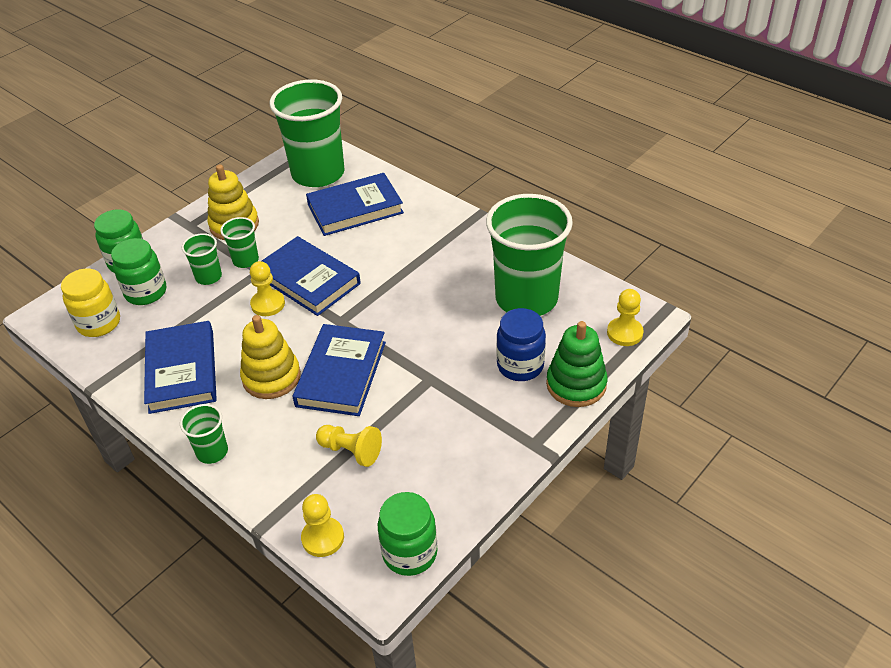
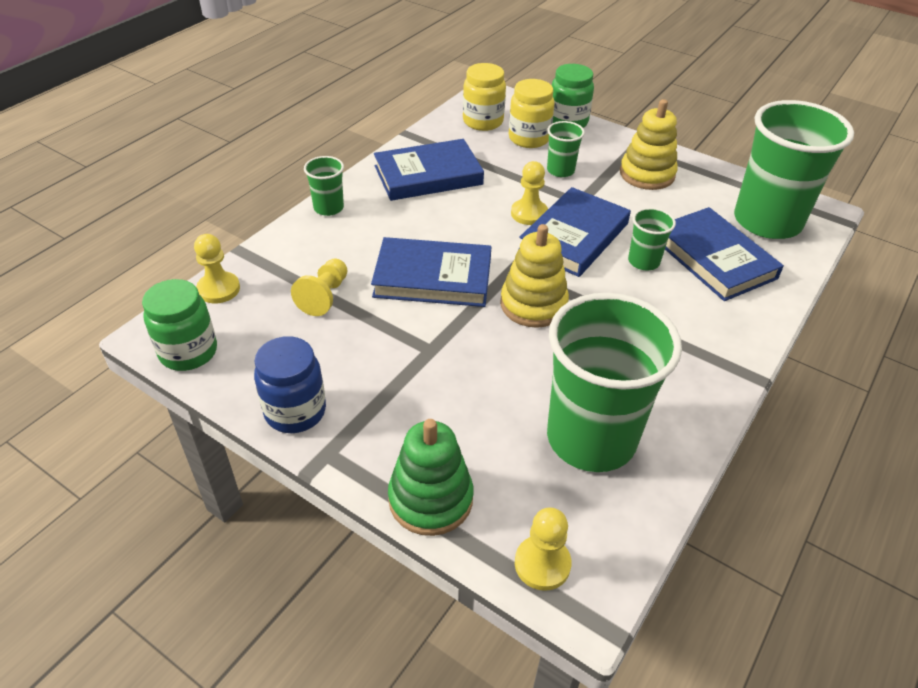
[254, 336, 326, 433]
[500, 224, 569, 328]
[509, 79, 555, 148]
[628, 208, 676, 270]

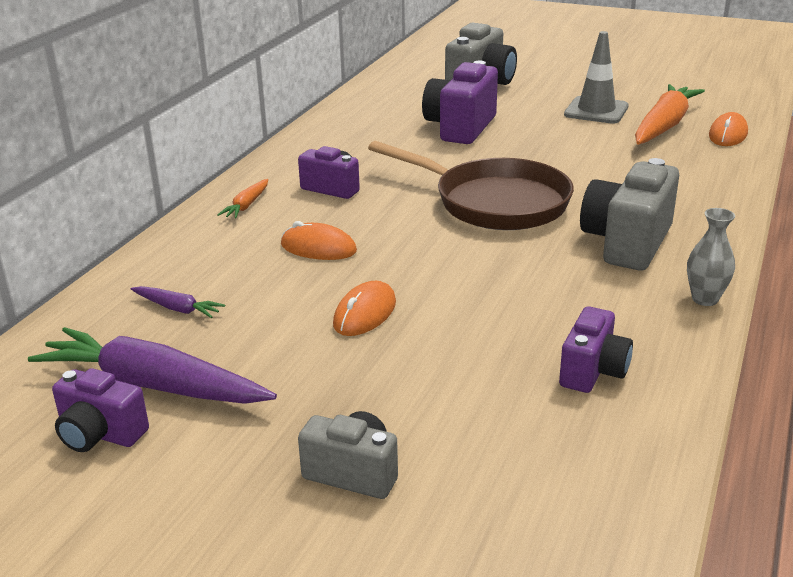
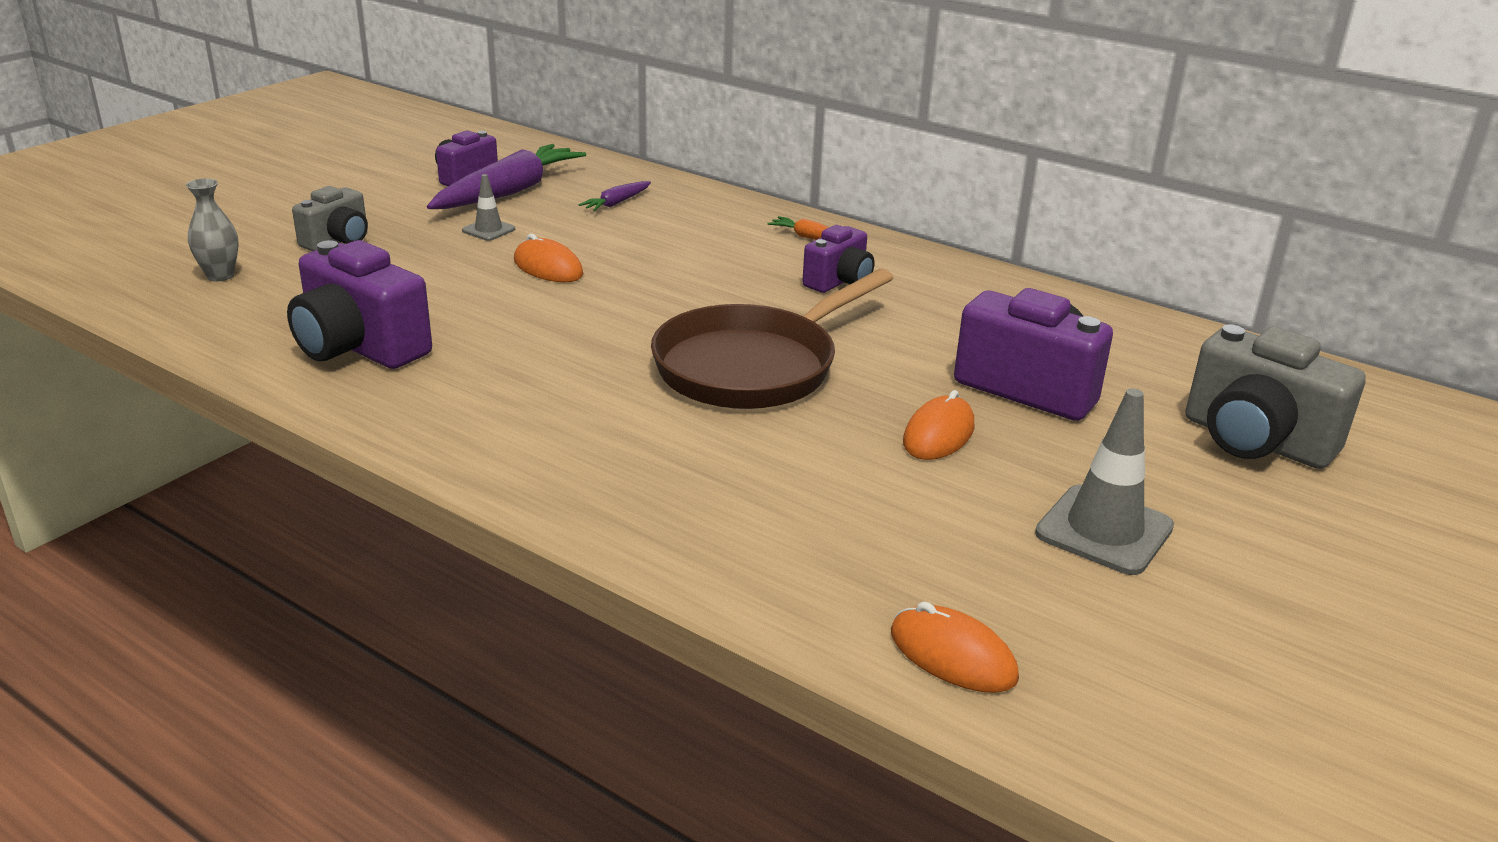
[186, 178, 239, 281]
[287, 240, 432, 369]
[462, 174, 515, 241]
[903, 390, 974, 460]
[580, 158, 679, 271] (first image)
[635, 84, 705, 144] (first image)

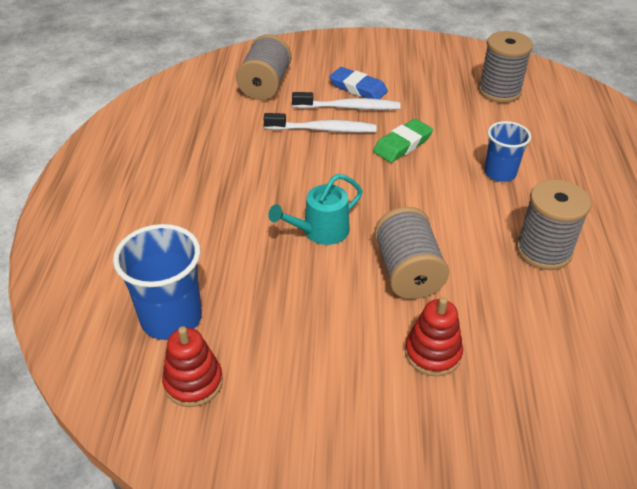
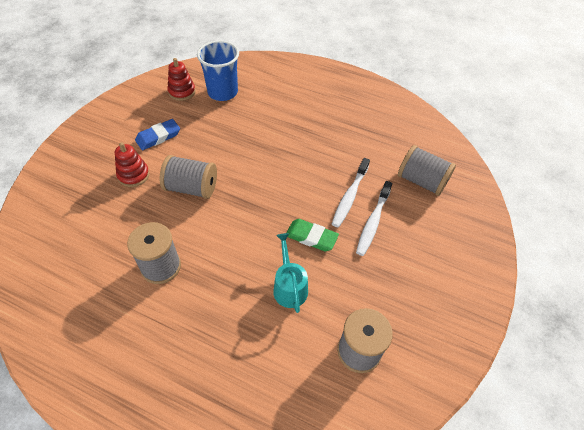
[135, 119, 180, 150]
[273, 233, 308, 313]
[286, 219, 339, 251]
[484, 121, 531, 182] (first image)

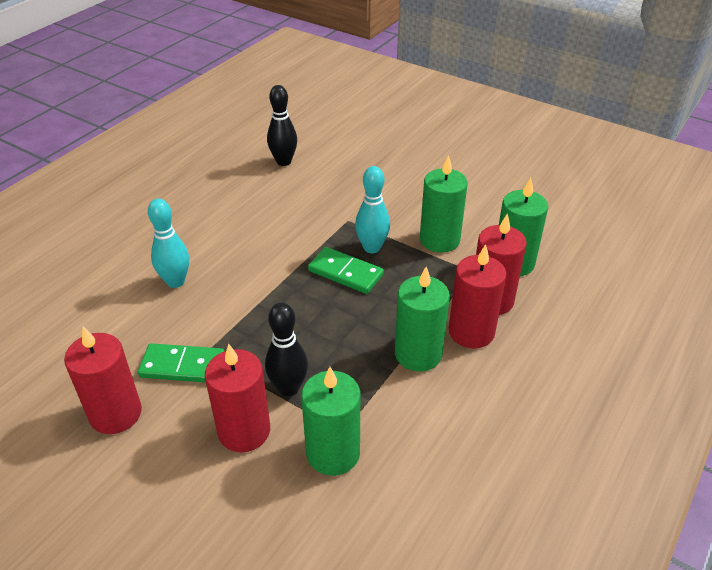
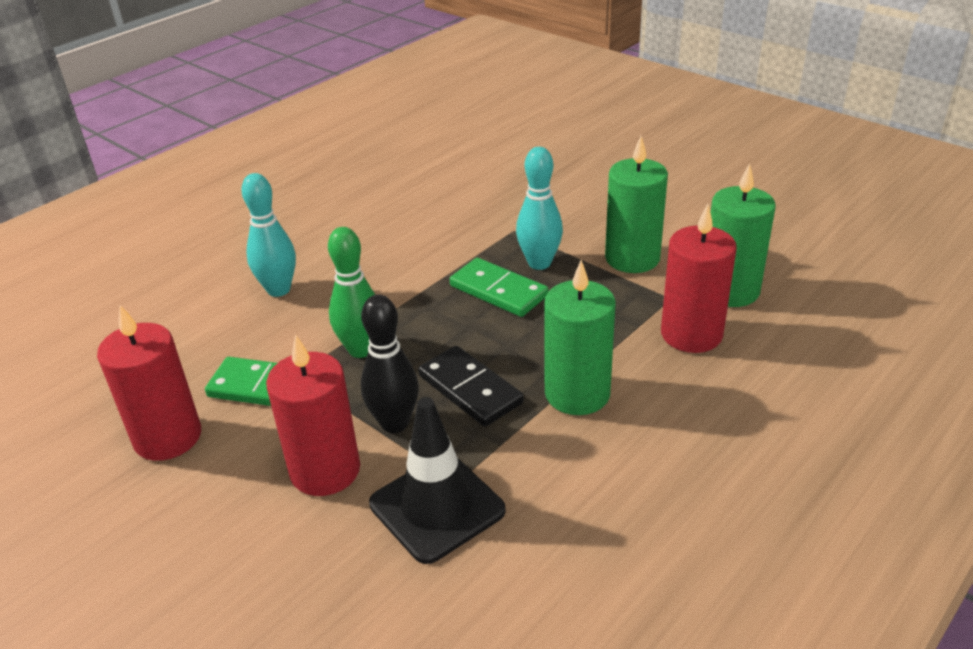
[328, 227, 375, 358]
[369, 397, 506, 564]
[418, 346, 524, 427]
[267, 85, 297, 166] (first image)
[449, 244, 507, 348] (first image)

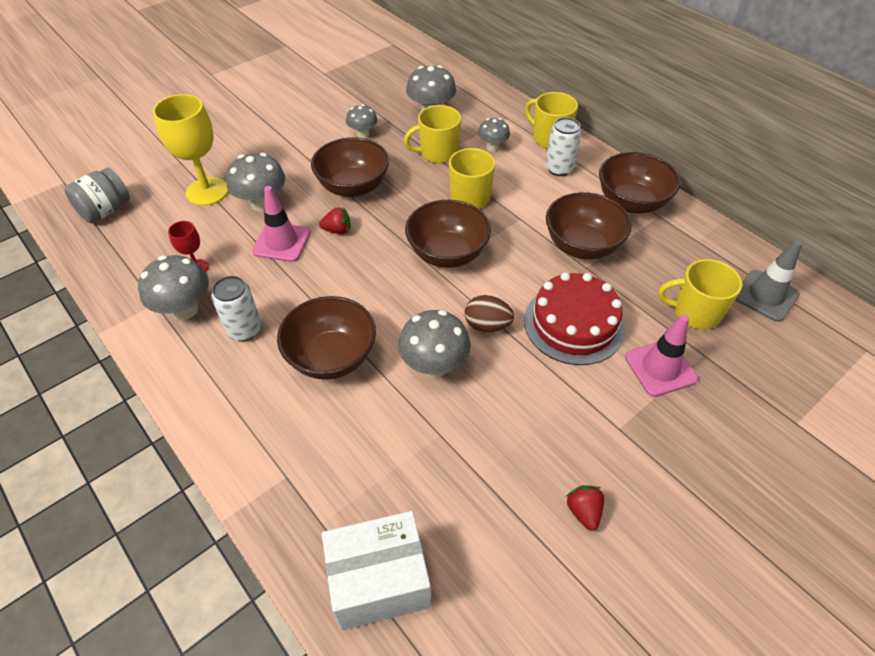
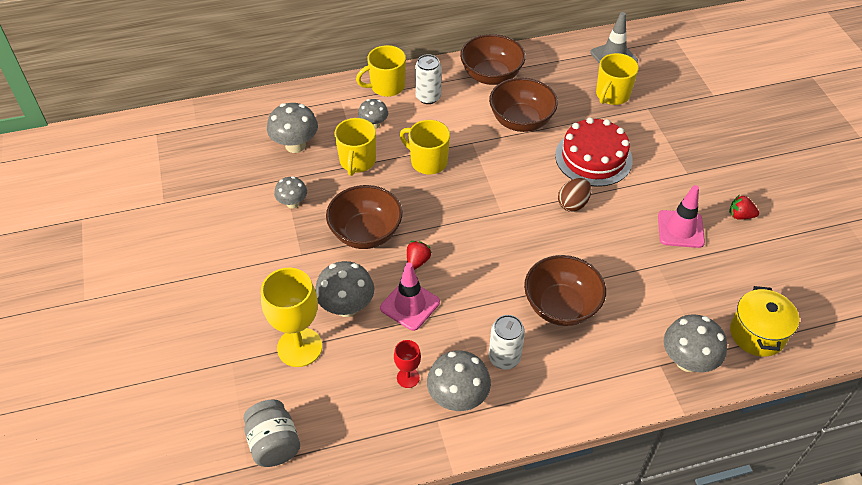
[658, 185, 705, 248]
[664, 314, 727, 372]
[730, 286, 799, 357]
[405, 200, 491, 268] (first image)

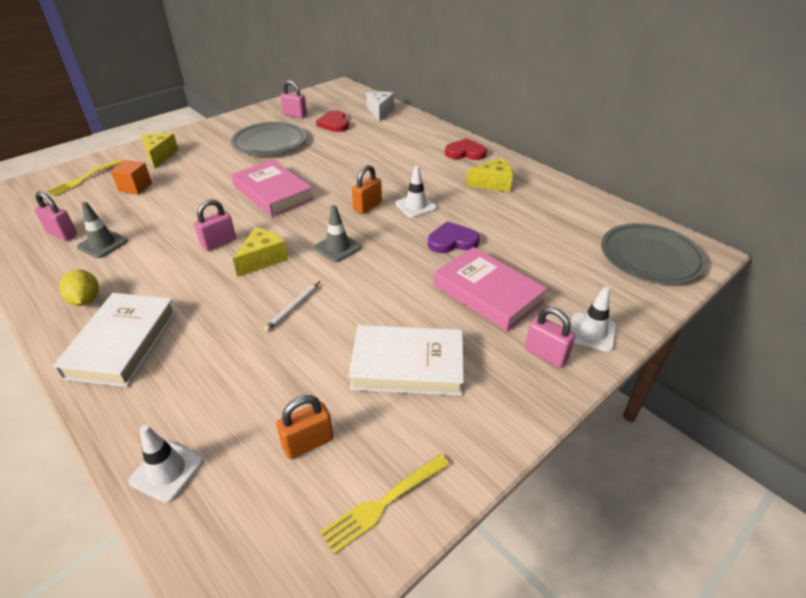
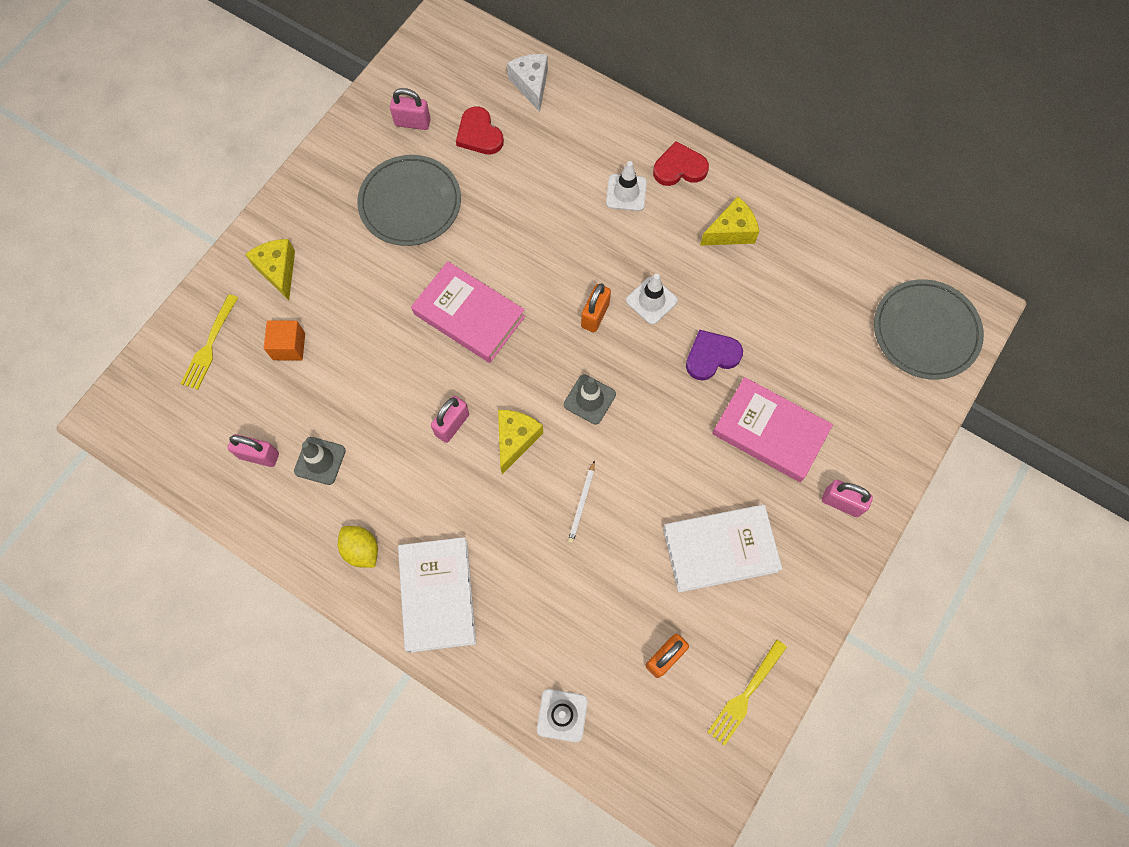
[606, 161, 647, 211]

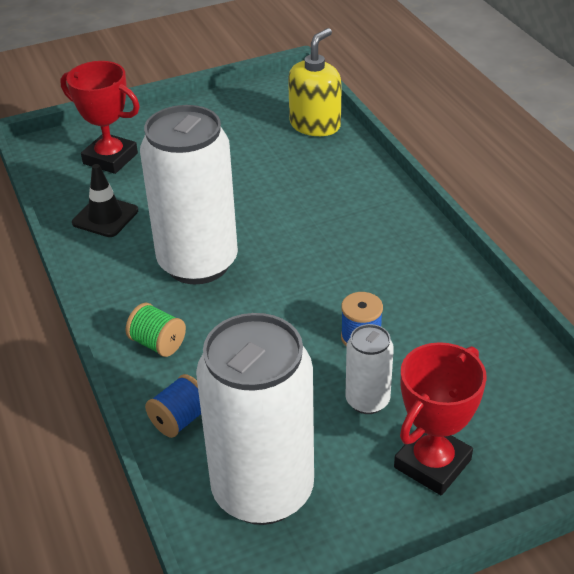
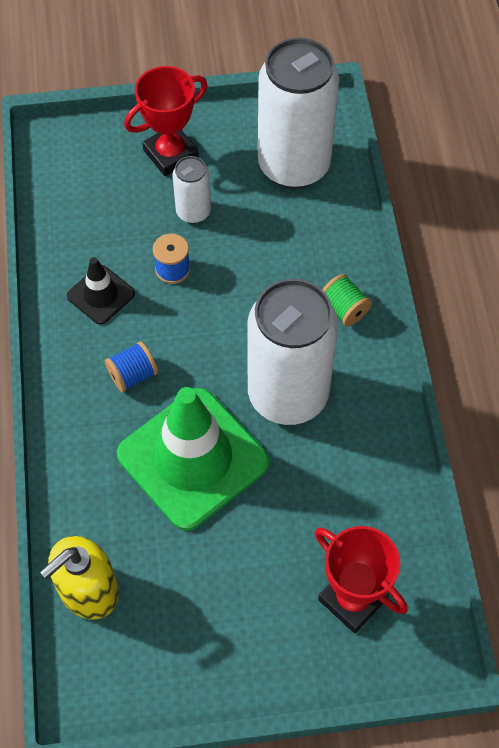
[67, 257, 135, 324]
[105, 341, 158, 392]
[117, 387, 269, 531]

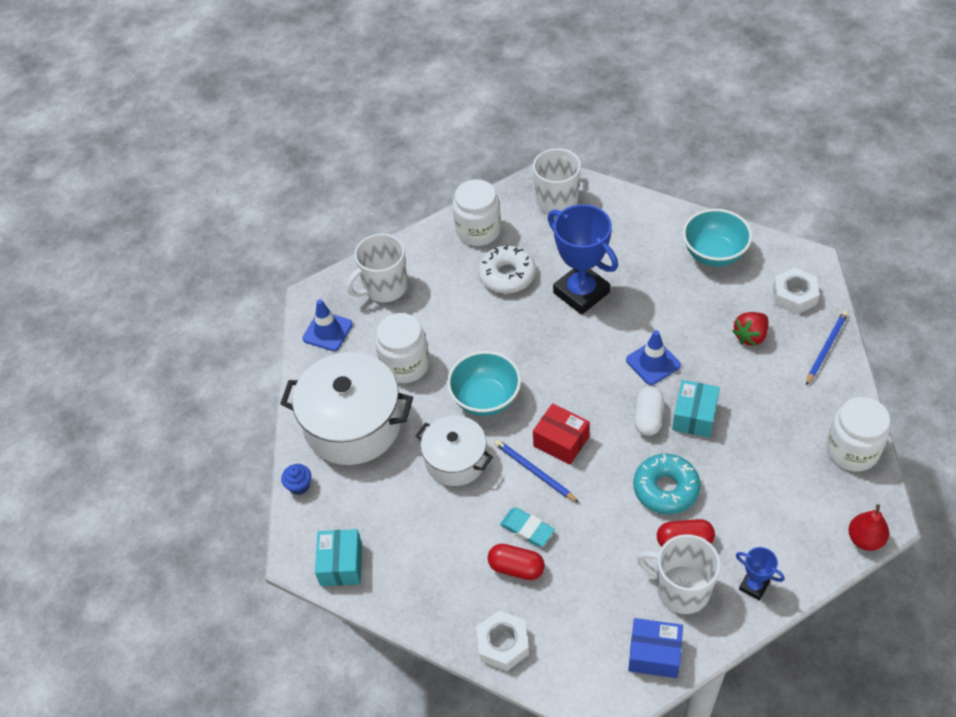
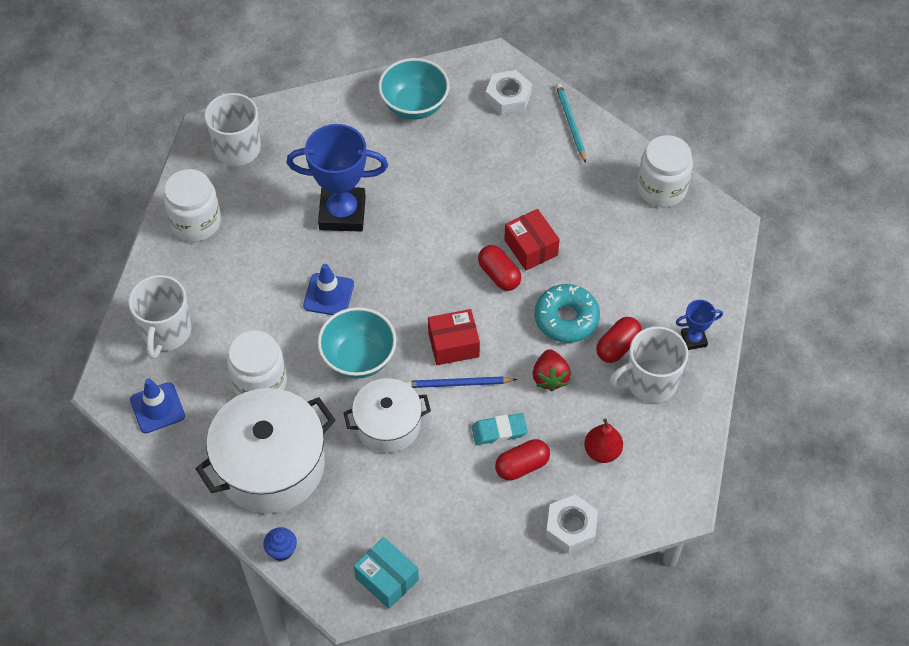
[303, 264, 354, 315]
[478, 245, 521, 291]
[504, 209, 560, 271]
[533, 349, 571, 392]
[556, 84, 586, 163]
[584, 419, 623, 463]
[478, 245, 536, 294] (first image)
[628, 618, 683, 678] (first image)

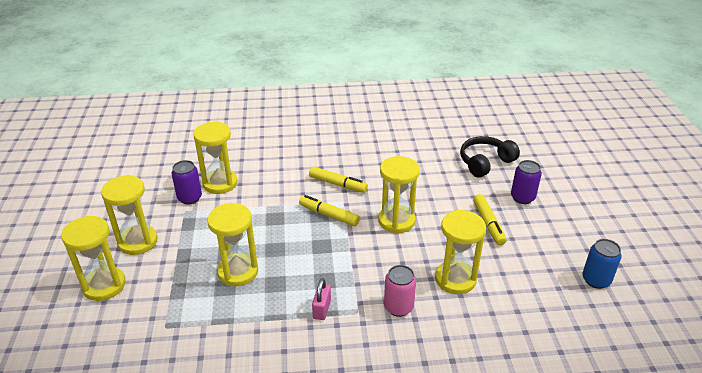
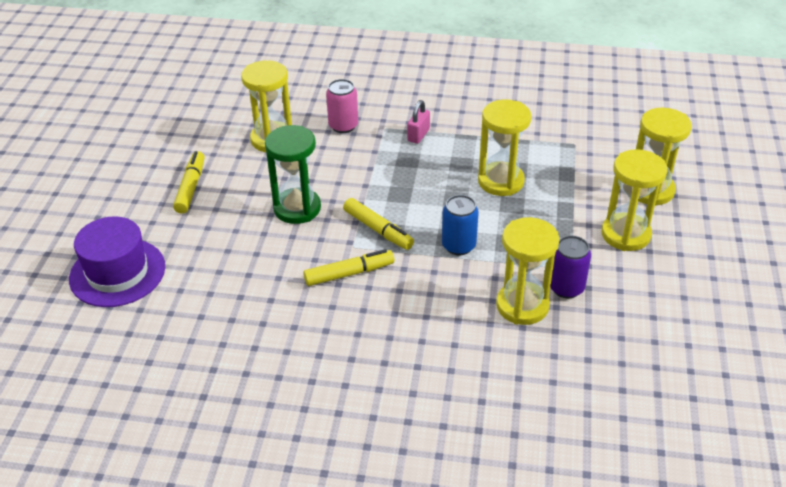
[69, 216, 165, 307]
[265, 125, 321, 224]
[303, 249, 394, 286]
[442, 195, 479, 255]
[511, 160, 542, 204] (first image)

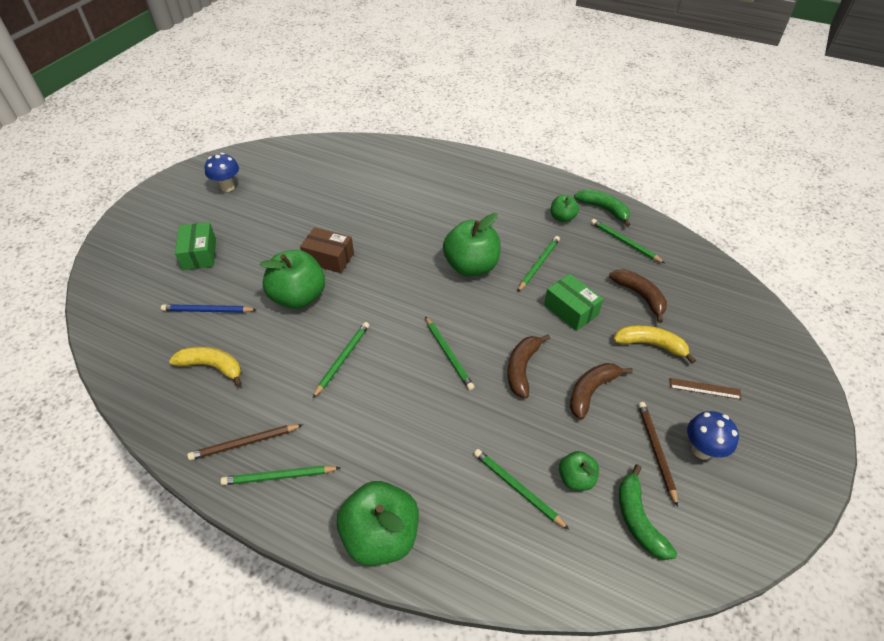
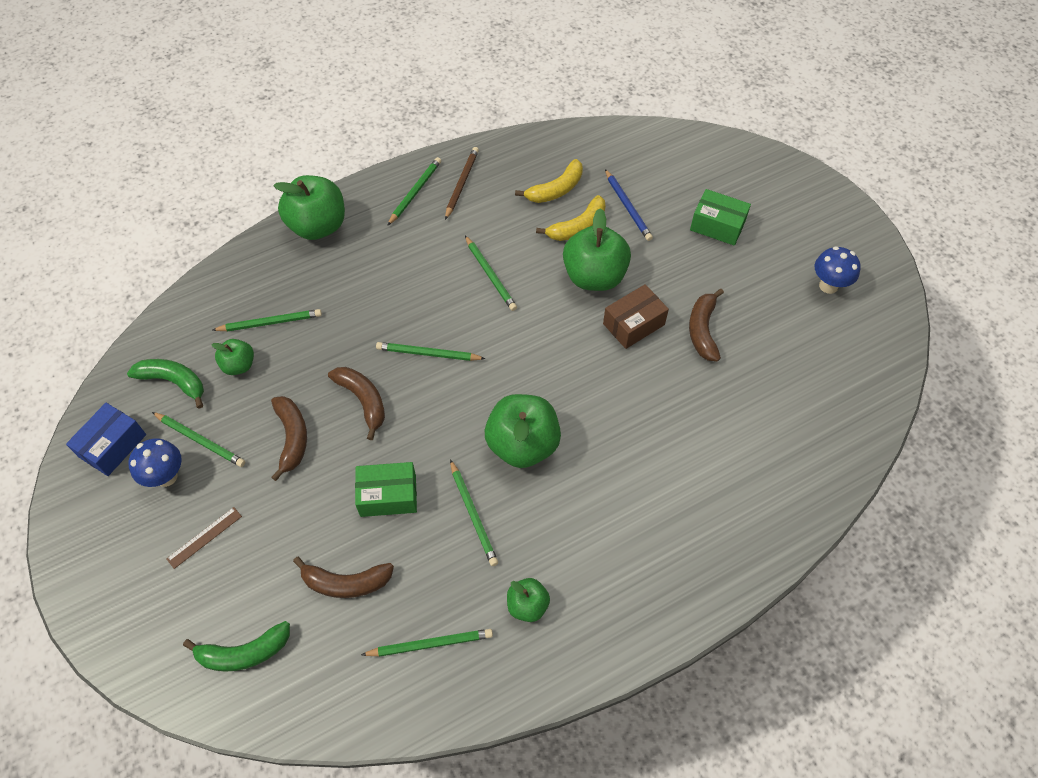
[66, 403, 146, 476]
[152, 412, 245, 467]
[183, 621, 290, 672]
[536, 195, 606, 241]
[605, 169, 653, 241]
[689, 289, 724, 361]

